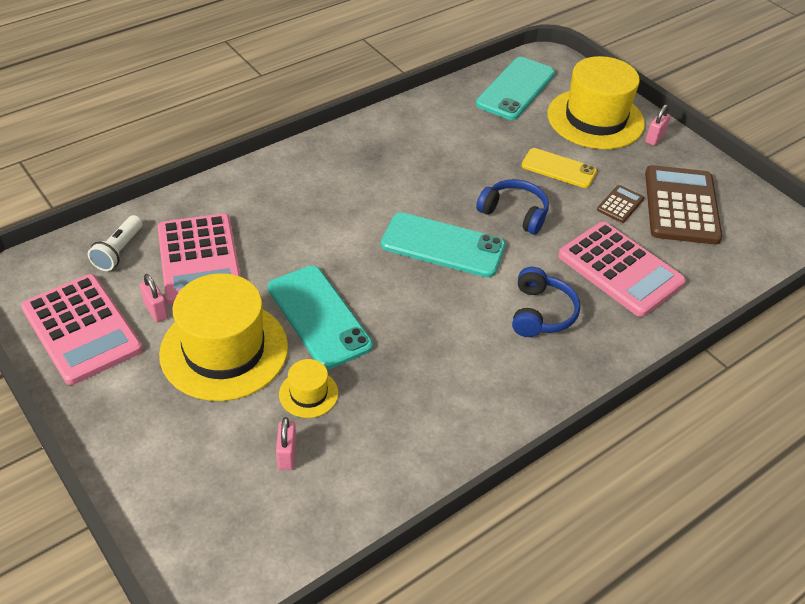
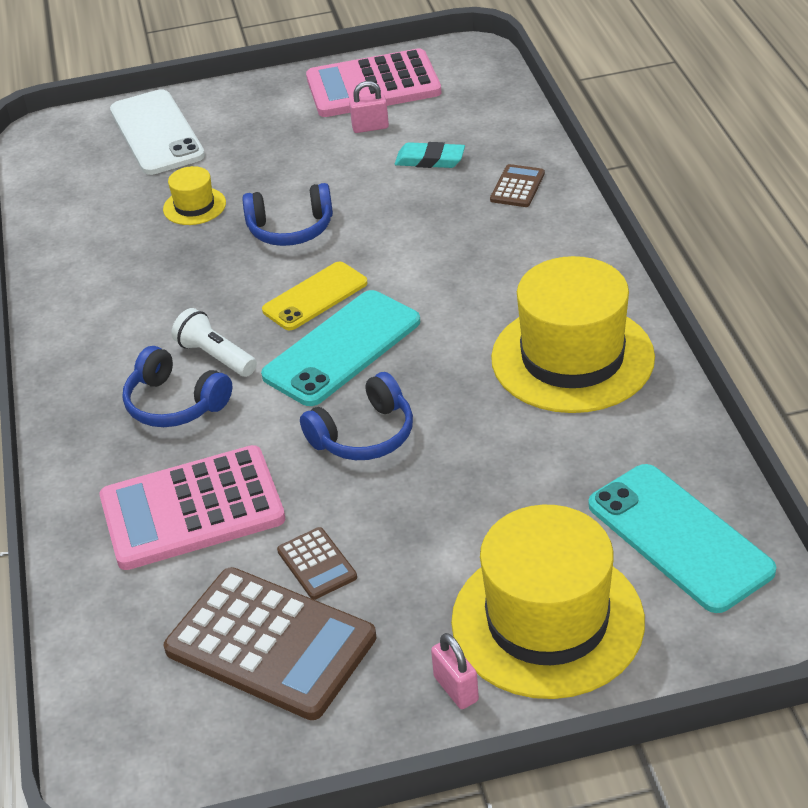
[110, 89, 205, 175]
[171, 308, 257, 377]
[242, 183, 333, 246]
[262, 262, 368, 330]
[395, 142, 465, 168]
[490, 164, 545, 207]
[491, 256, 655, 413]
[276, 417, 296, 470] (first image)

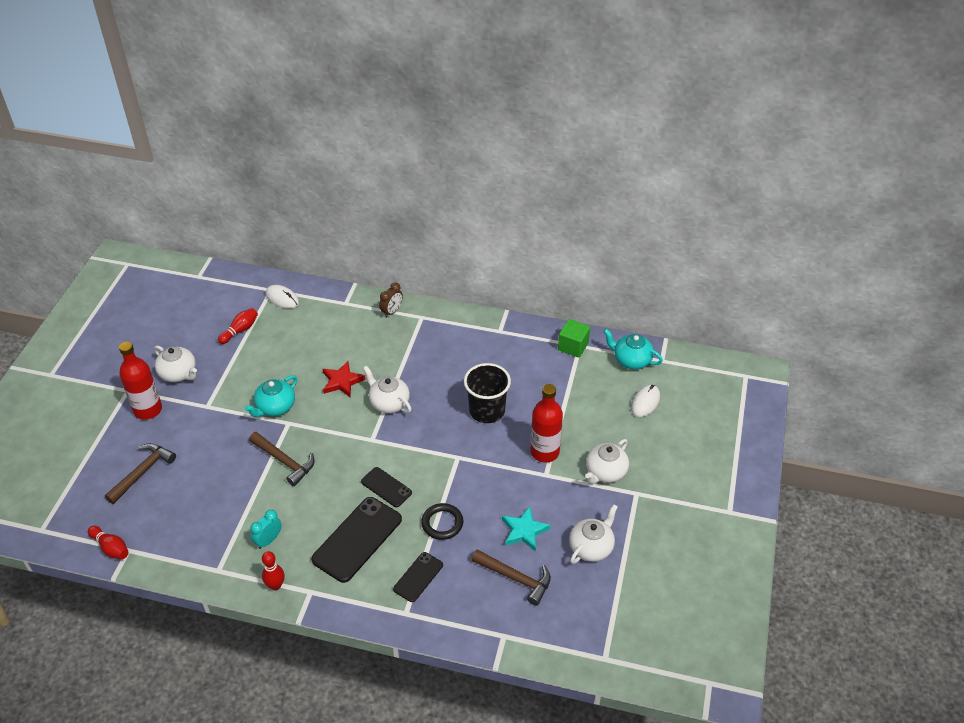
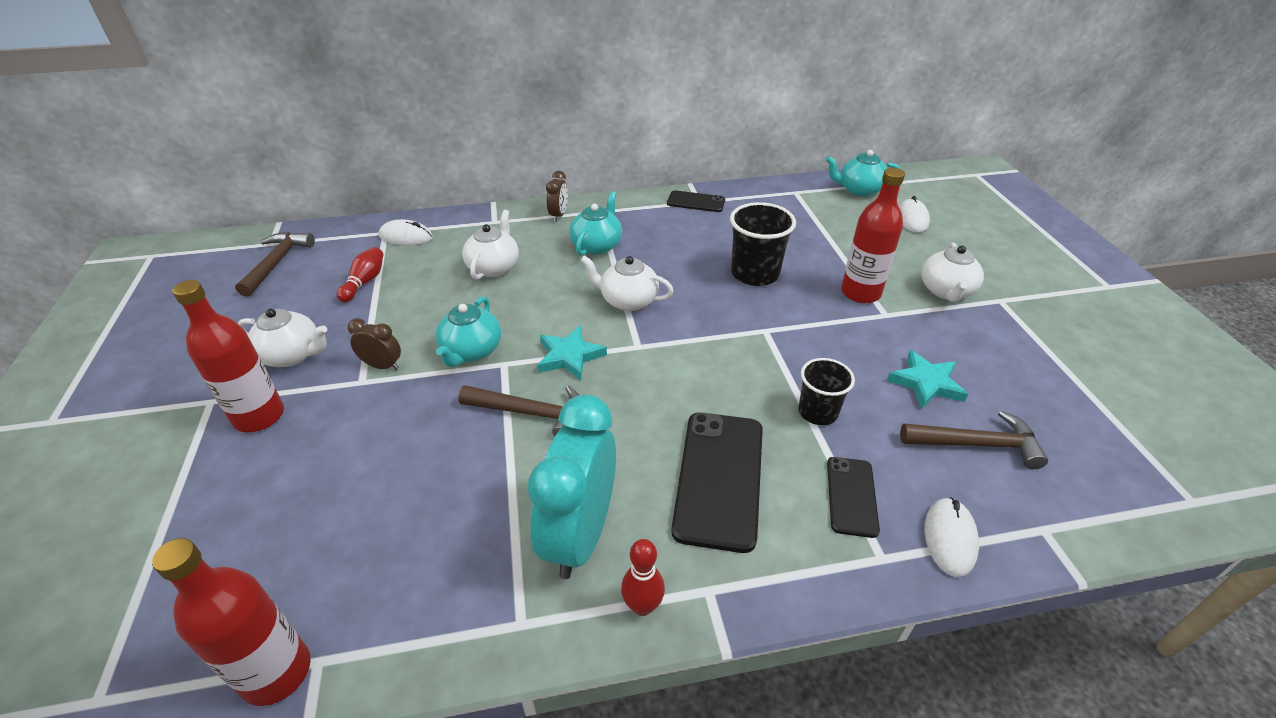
[152, 538, 311, 706]
[235, 232, 315, 297]
[347, 318, 401, 370]
[462, 210, 519, 280]
[528, 395, 616, 579]
[538, 325, 607, 380]
[569, 191, 622, 256]
[667, 190, 725, 212]
[799, 358, 855, 425]
[924, 497, 979, 577]
[323, 361, 366, 397] (first image)
[558, 319, 590, 358] (first image)

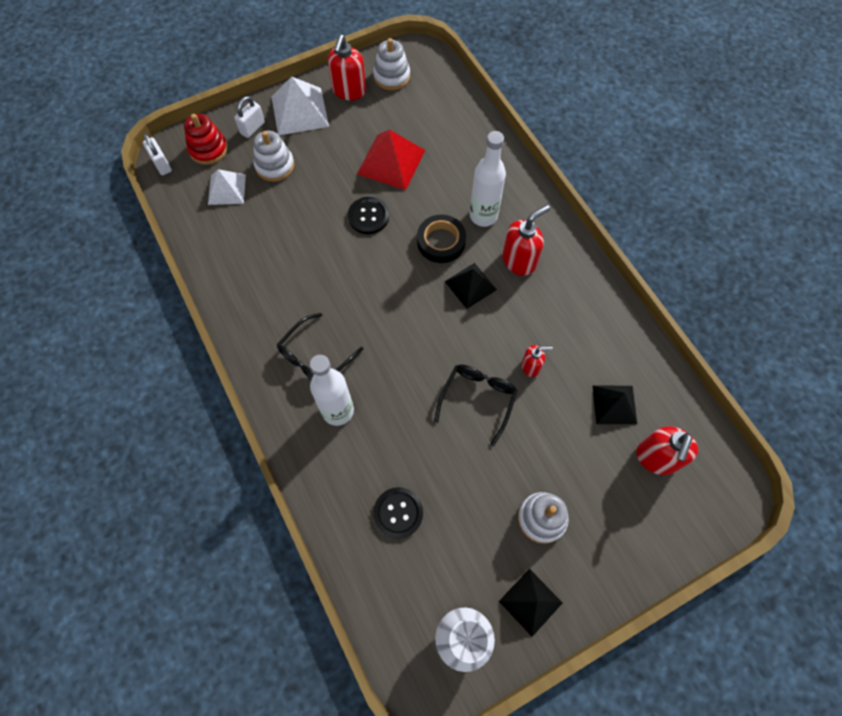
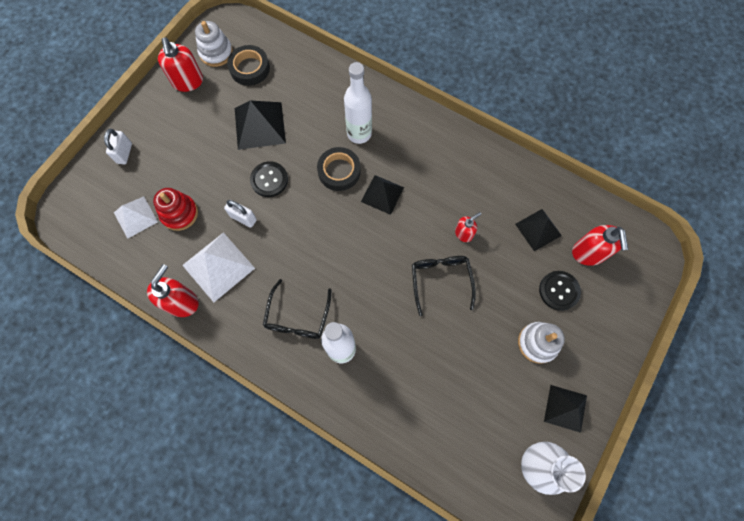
[147, 264, 199, 317]
[153, 188, 198, 231]
[182, 232, 255, 302]
[224, 200, 257, 228]
[227, 45, 270, 86]
[235, 101, 286, 150]
[539, 271, 581, 311]
[253, 131, 294, 182] (first image)

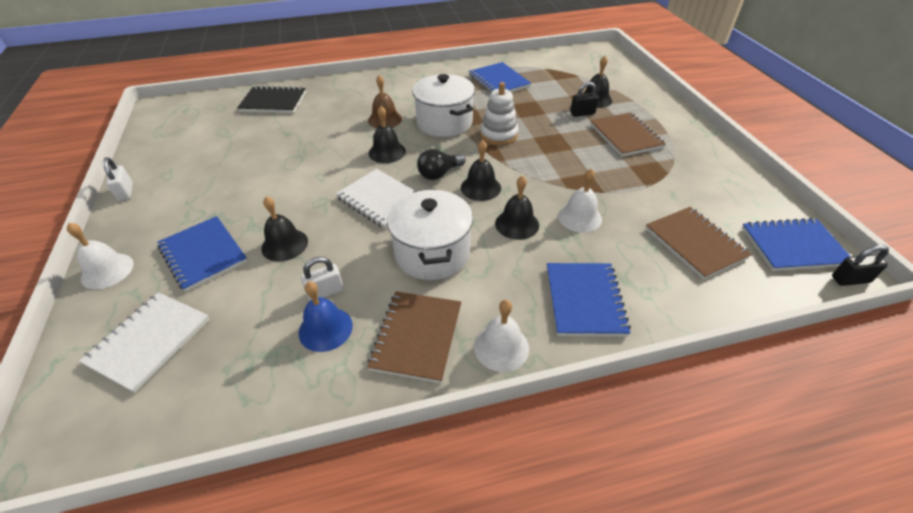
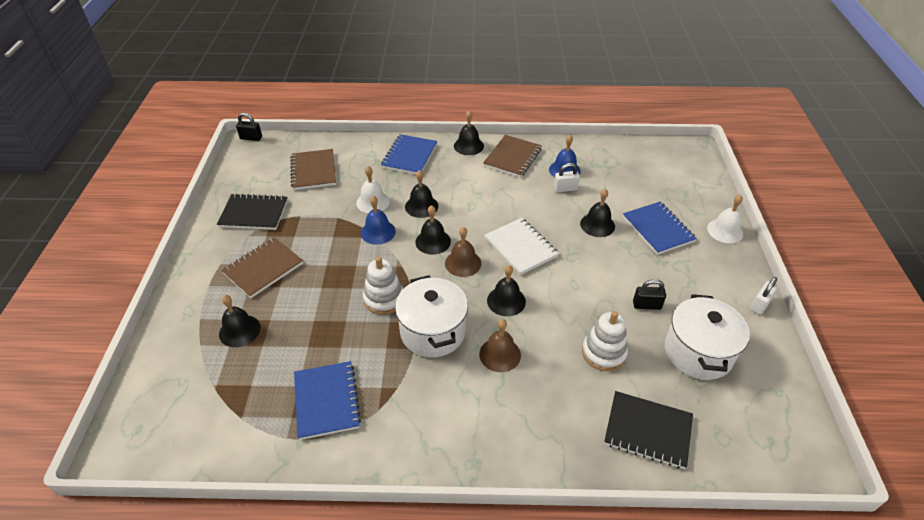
[217, 193, 288, 230]
[221, 237, 303, 298]
[361, 196, 396, 245]
[445, 227, 482, 277]
[454, 111, 484, 155]
[582, 311, 628, 371]
[633, 279, 666, 310]
[665, 294, 750, 380]
[750, 277, 778, 315]
[79, 292, 210, 393] (first image)
[742, 218, 851, 271] (first image)

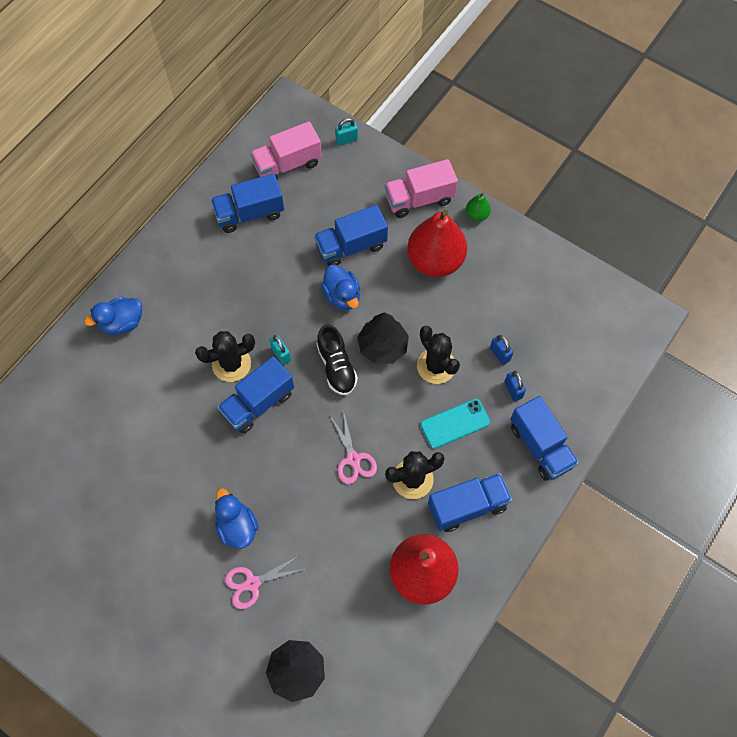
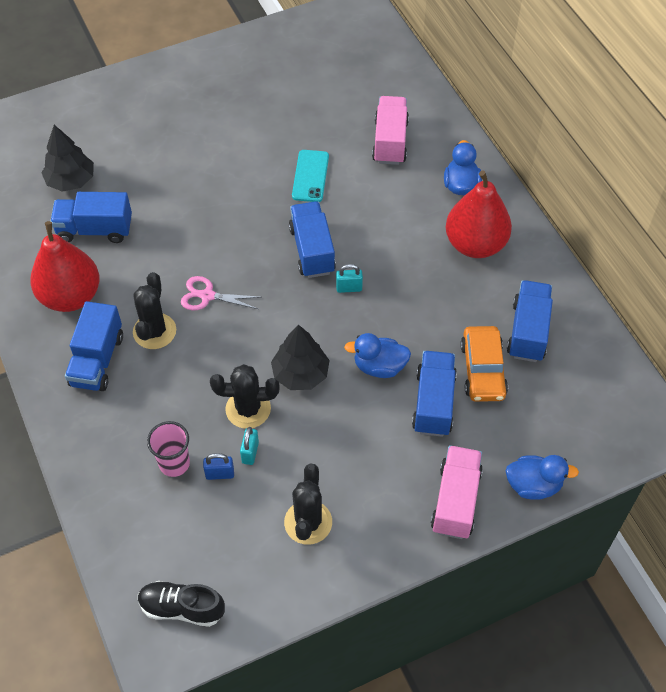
[50, 192, 132, 243]
[138, 581, 225, 627]
[147, 421, 190, 477]
[240, 427, 259, 465]
[284, 464, 332, 545]
[292, 150, 329, 202]
[372, 96, 409, 165]
[446, 171, 512, 258]
[460, 326, 508, 402]
[506, 455, 579, 500]
[225, 555, 305, 609] (first image)
[466, 193, 491, 221] (first image)

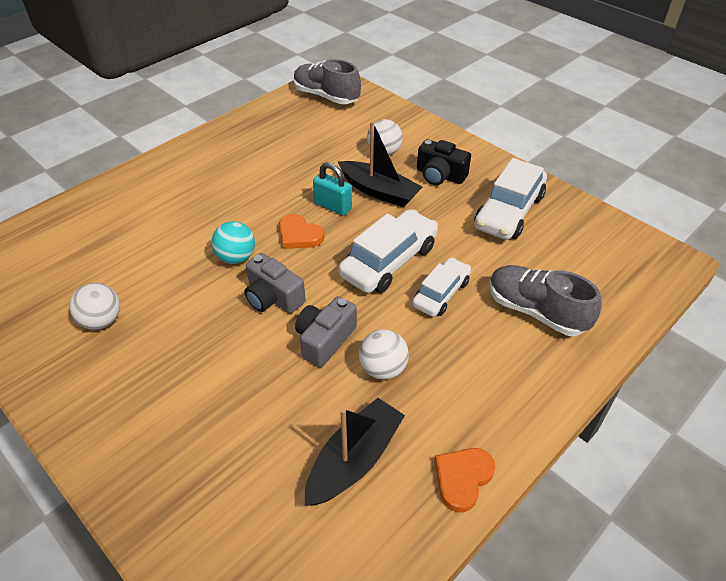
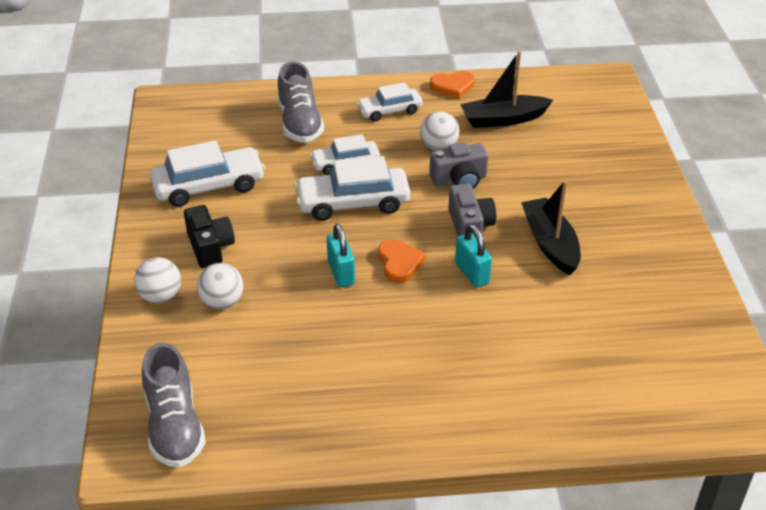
[134, 257, 181, 303]
[356, 82, 423, 122]
[455, 224, 492, 288]
[521, 180, 581, 275]

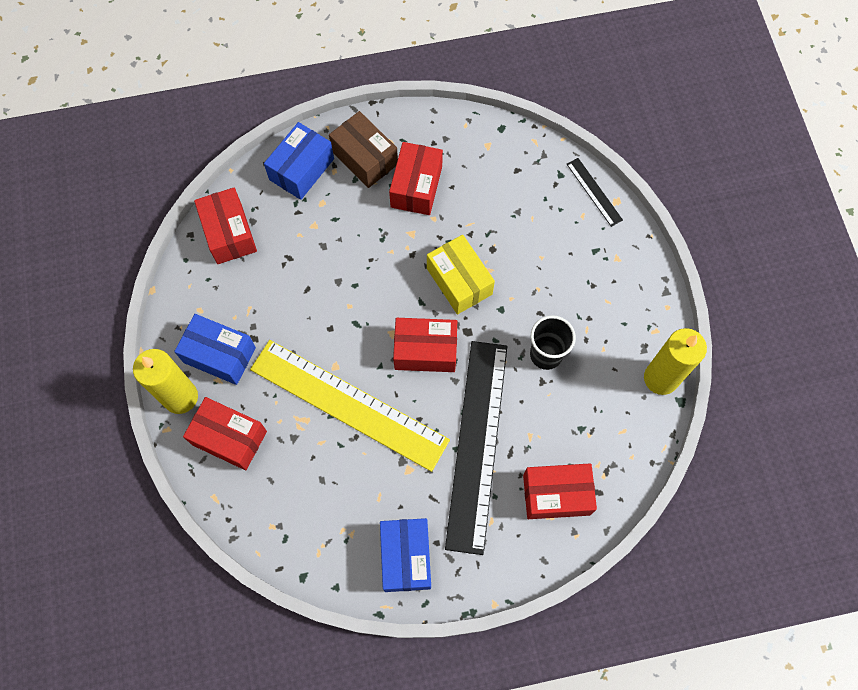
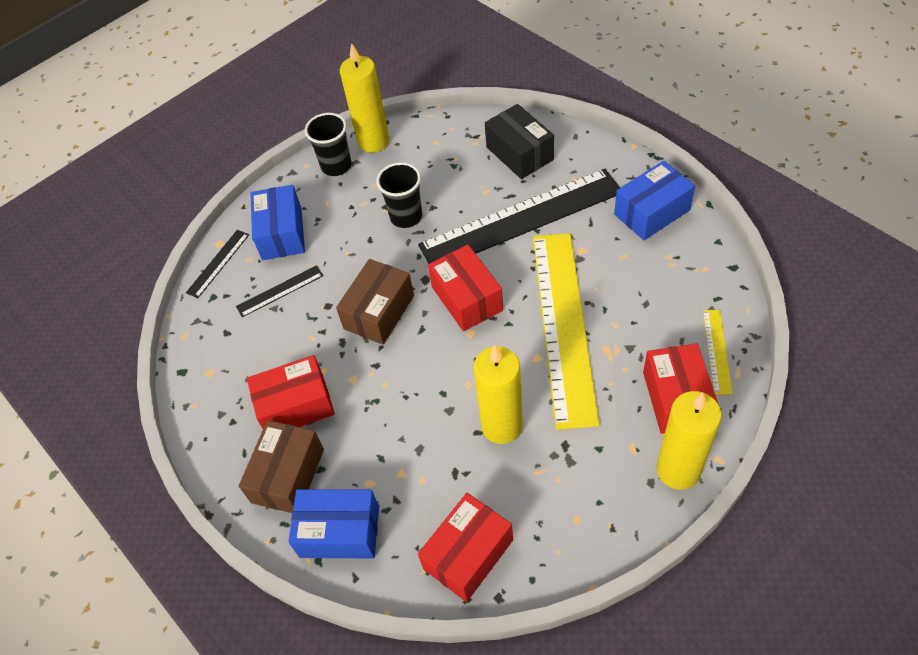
[236, 265, 323, 317]
[250, 185, 305, 260]
[305, 113, 352, 176]
[336, 259, 414, 345]
[473, 345, 523, 444]
[485, 104, 554, 179]
[703, 310, 733, 395]

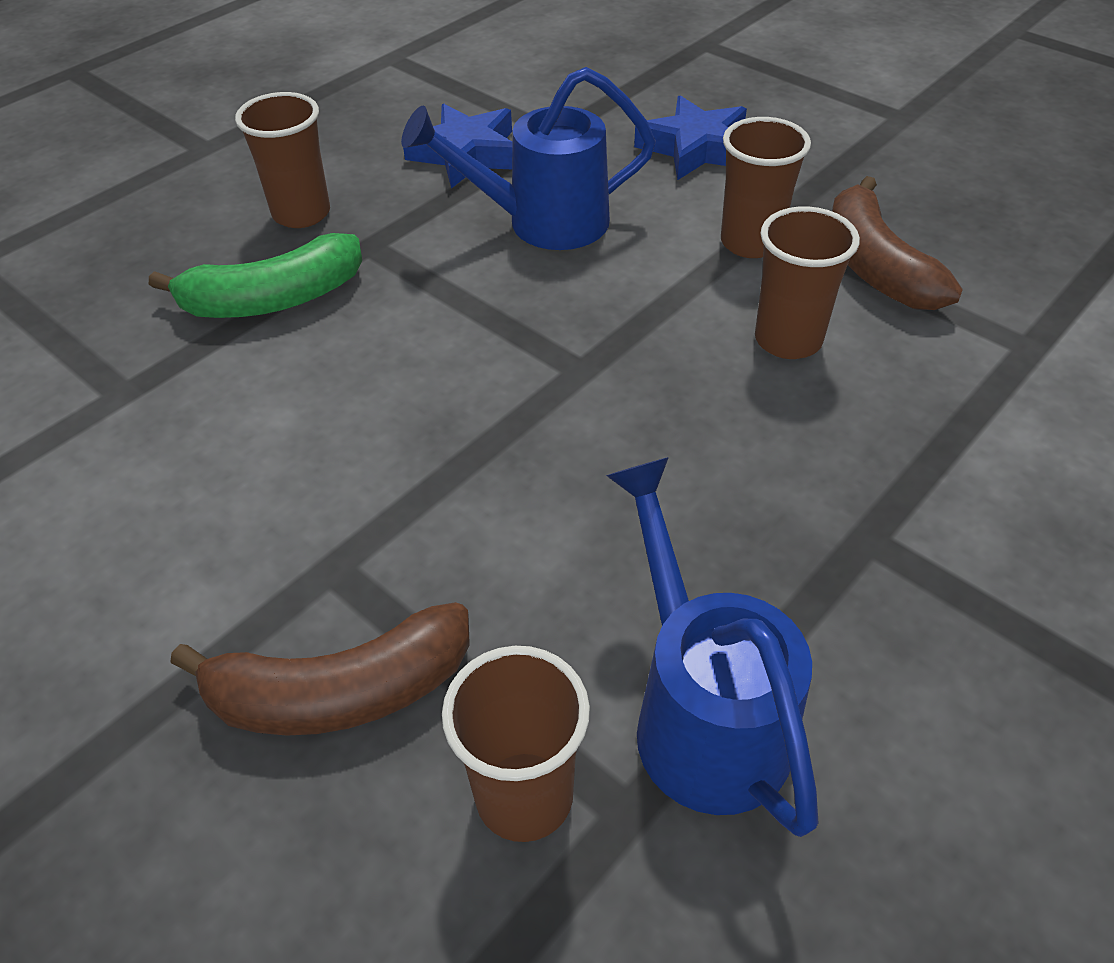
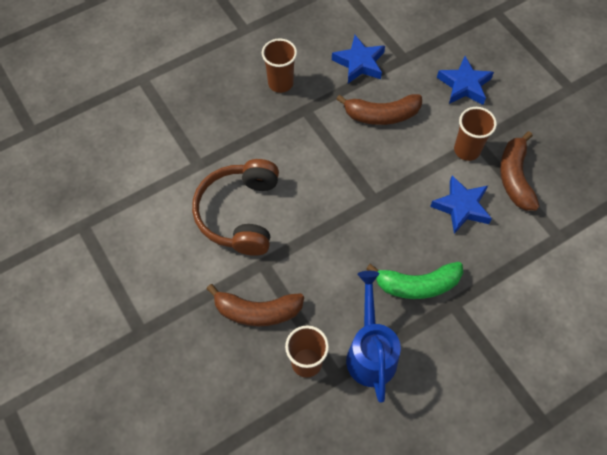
[192, 159, 279, 256]
[336, 94, 422, 125]
[366, 262, 463, 299]
[430, 175, 492, 234]

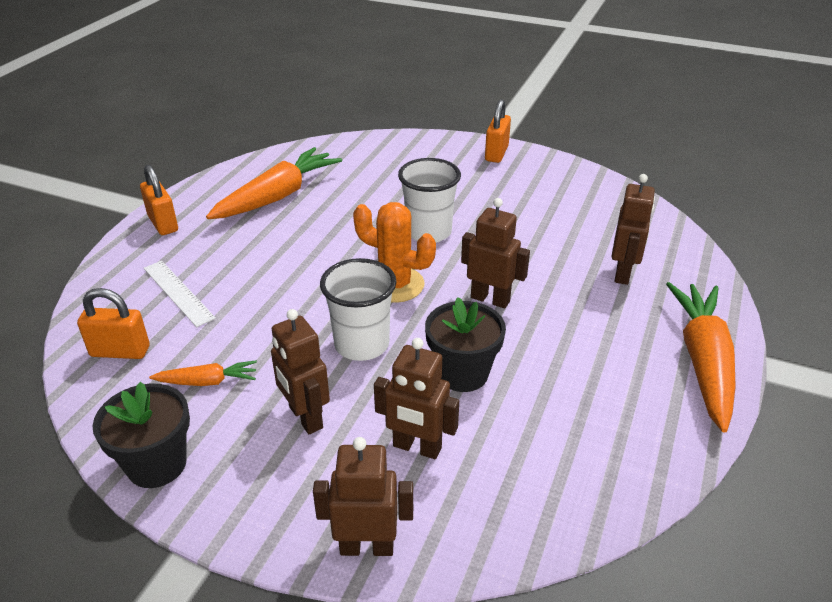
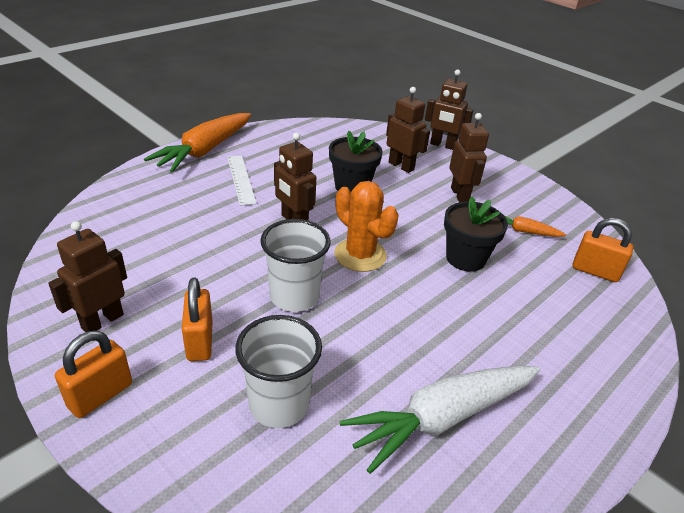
[48, 221, 127, 332]
[182, 277, 213, 361]
[227, 155, 257, 206]
[235, 315, 322, 428]
[339, 366, 540, 474]
[444, 196, 508, 272]

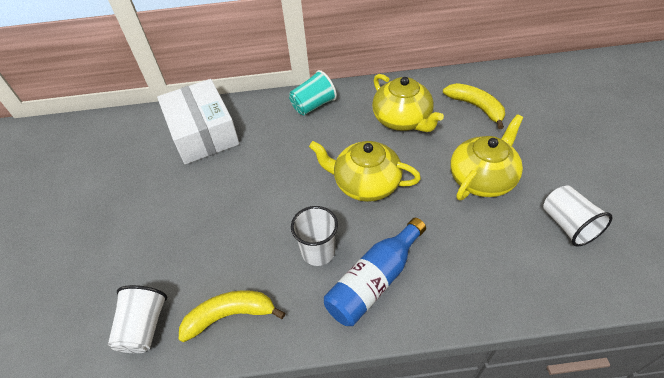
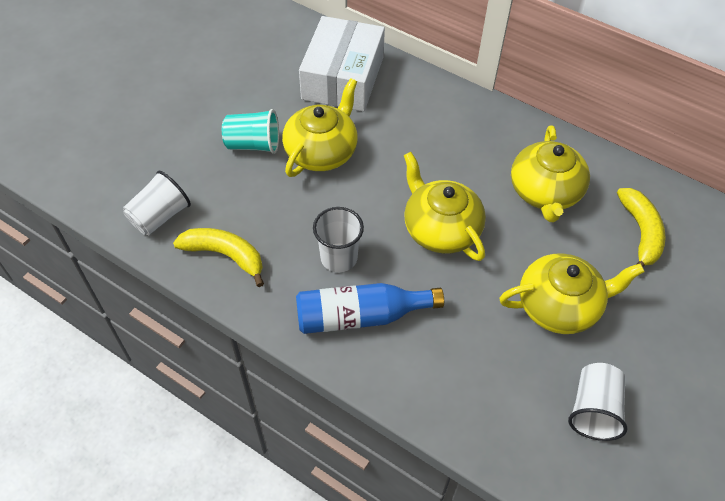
[222, 109, 279, 154]
[282, 78, 358, 177]

